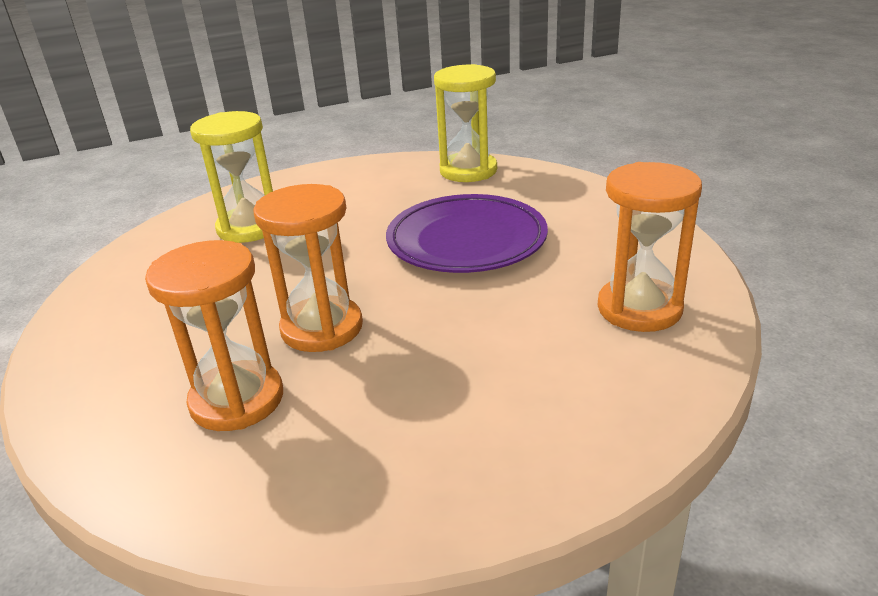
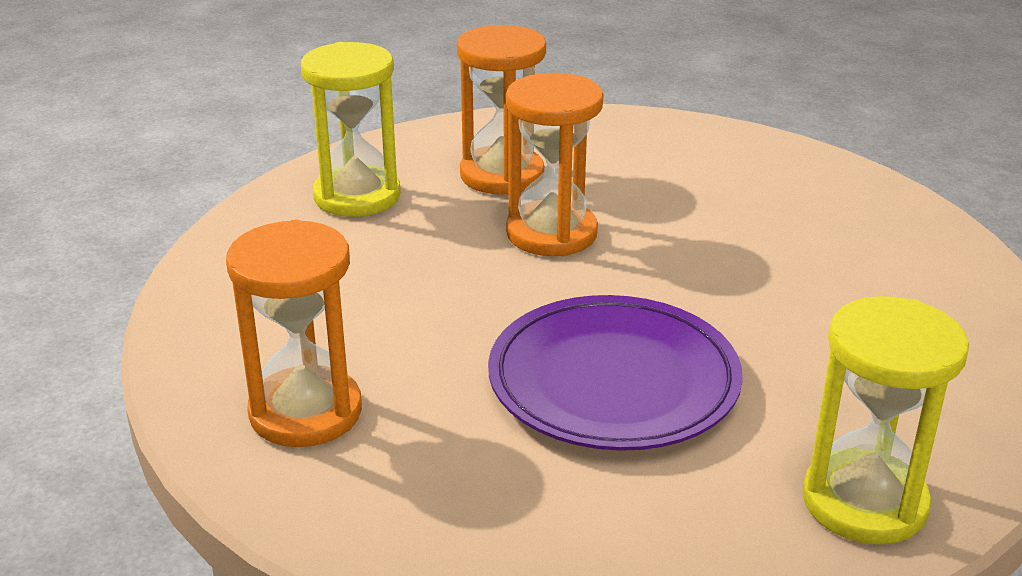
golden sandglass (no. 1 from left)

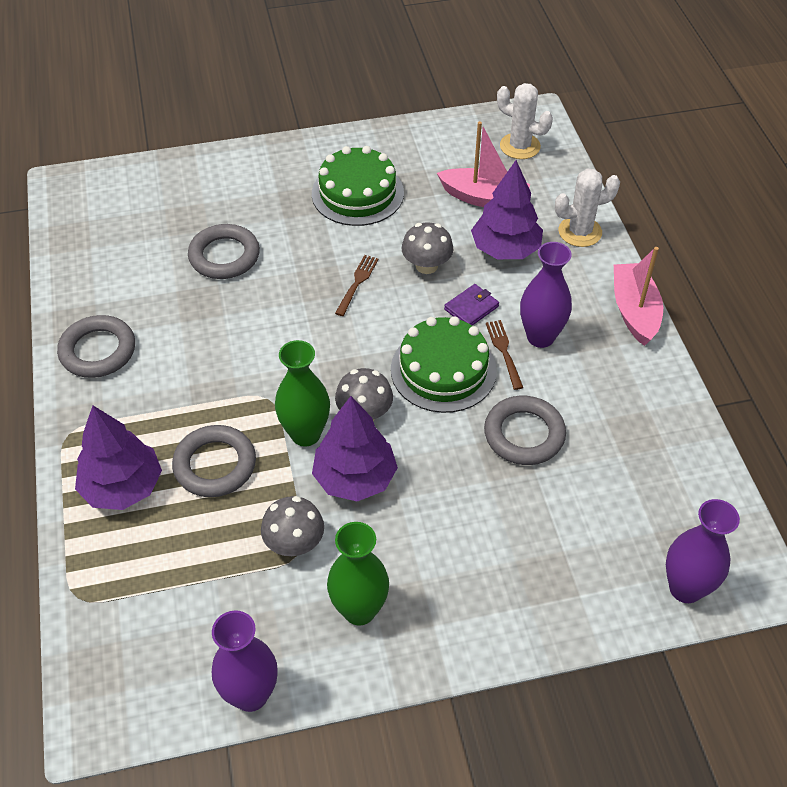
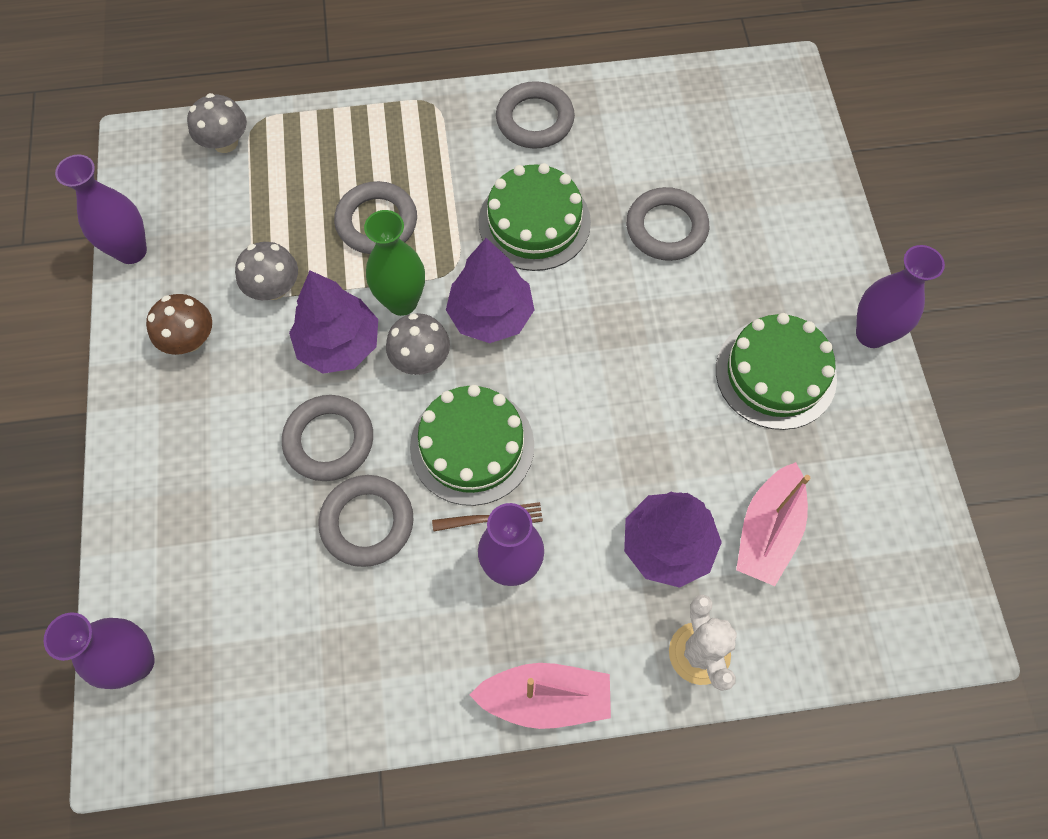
violet tree (no. 2 from left); dark brown mushroom; dark brown table fork (no. 1 from left in the first image); gray mushroom (no. 1 from left); violet wallet; snow-white saguaro cactus (no. 1 from left in the first image); gray ring (no. 1 from left); emerald gateau (no. 2 from left); violet tall vase (no. 4 from left)

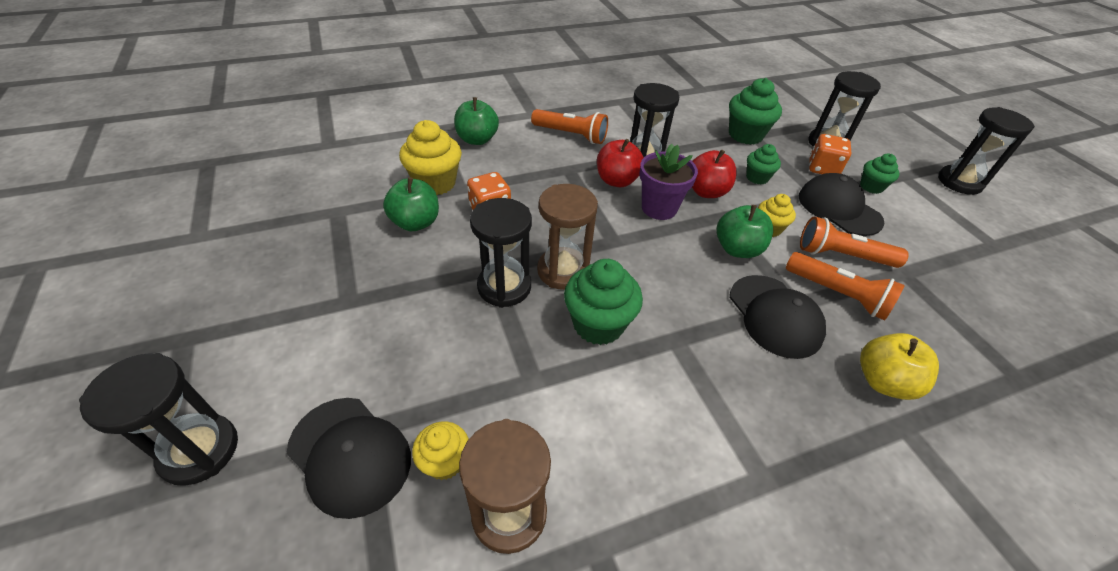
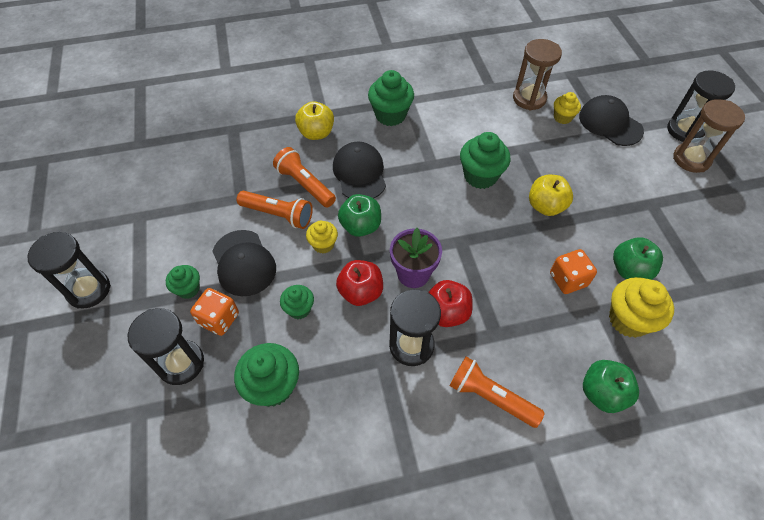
golden apple fruit (no. 2 from left); dark brown sandglass (no. 2 from left); emerald fairy cake (no. 4 from left)

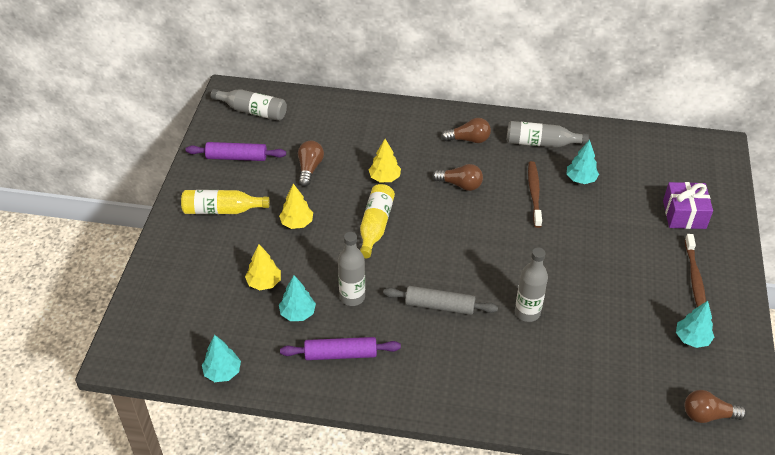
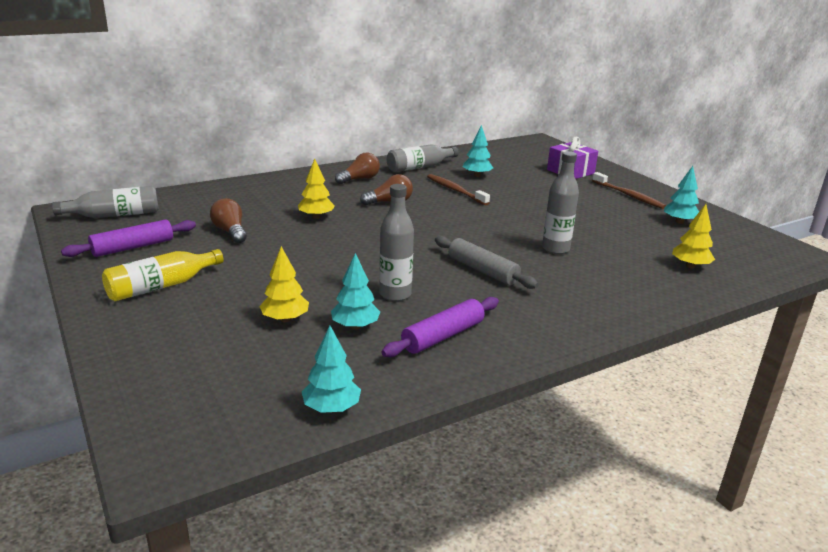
golden tree (no. 3 from left); golden bottle (no. 2 from left in the first image); gray rolling pin; dark brown lightbulb (no. 4 from left in the first image)

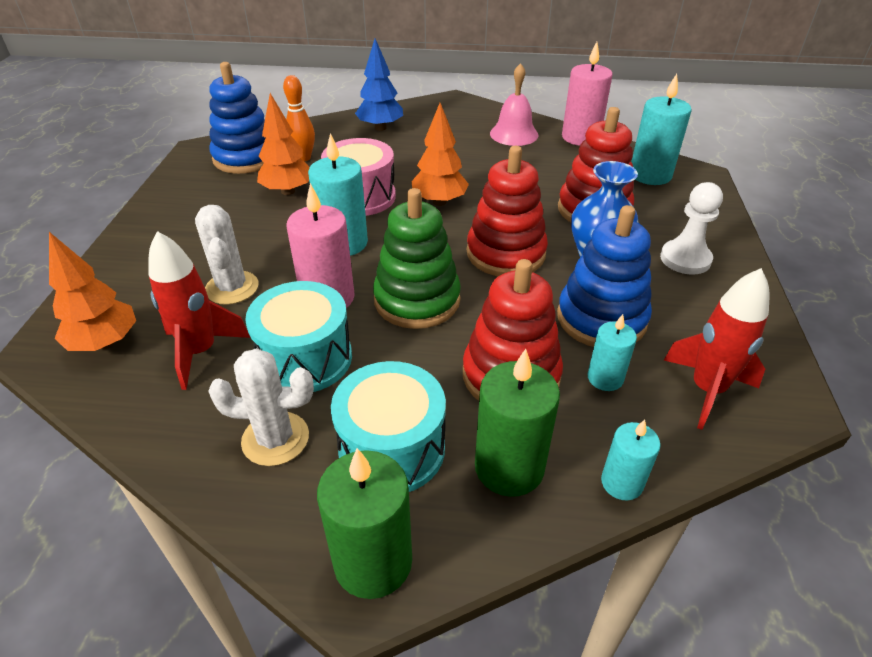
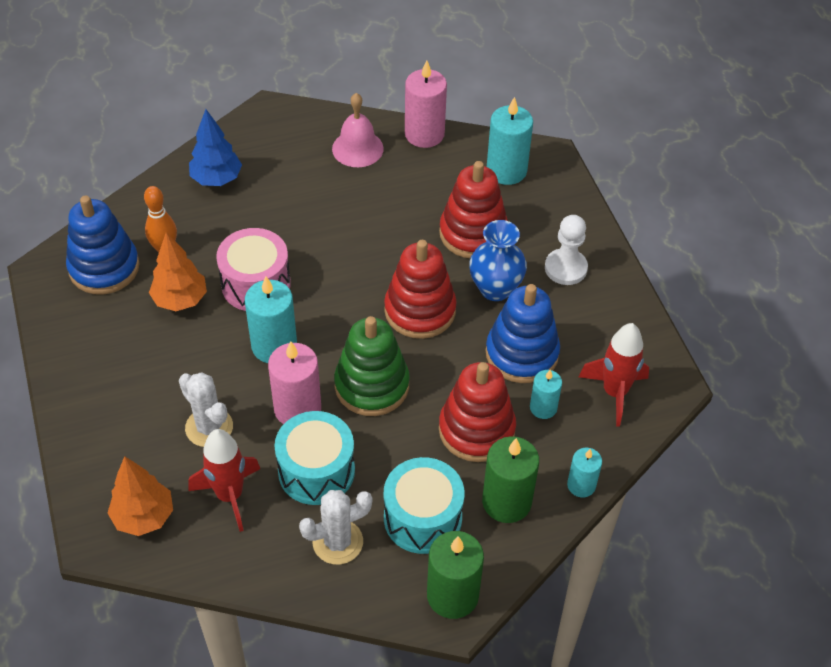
orange-coloured tree (no. 3 from left in the first image)

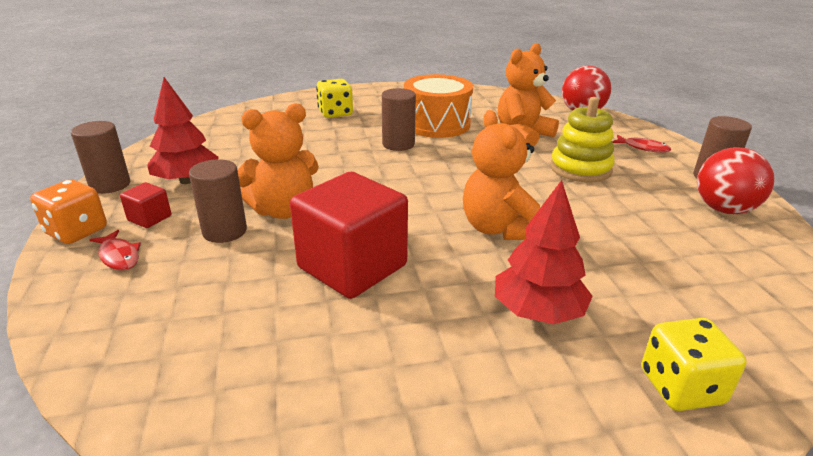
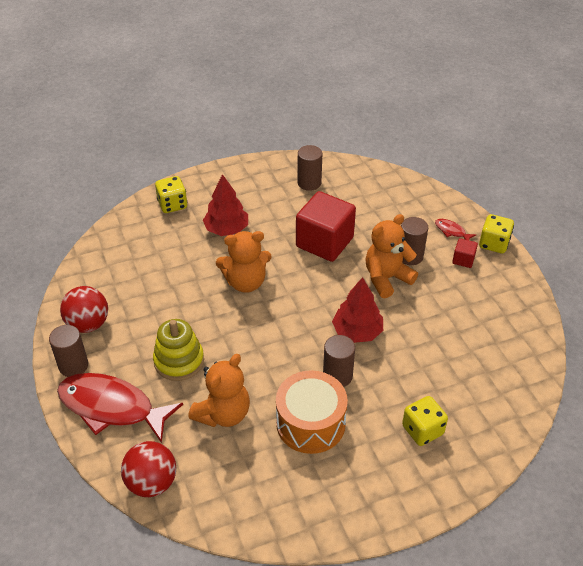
golden dice (no. 3 from left); dark brown cylinder shape (no. 2 from left); crimson tree (no. 2 from left); orange-coloured teddy bear (no. 2 from left); crimson fish (no. 1 from left)

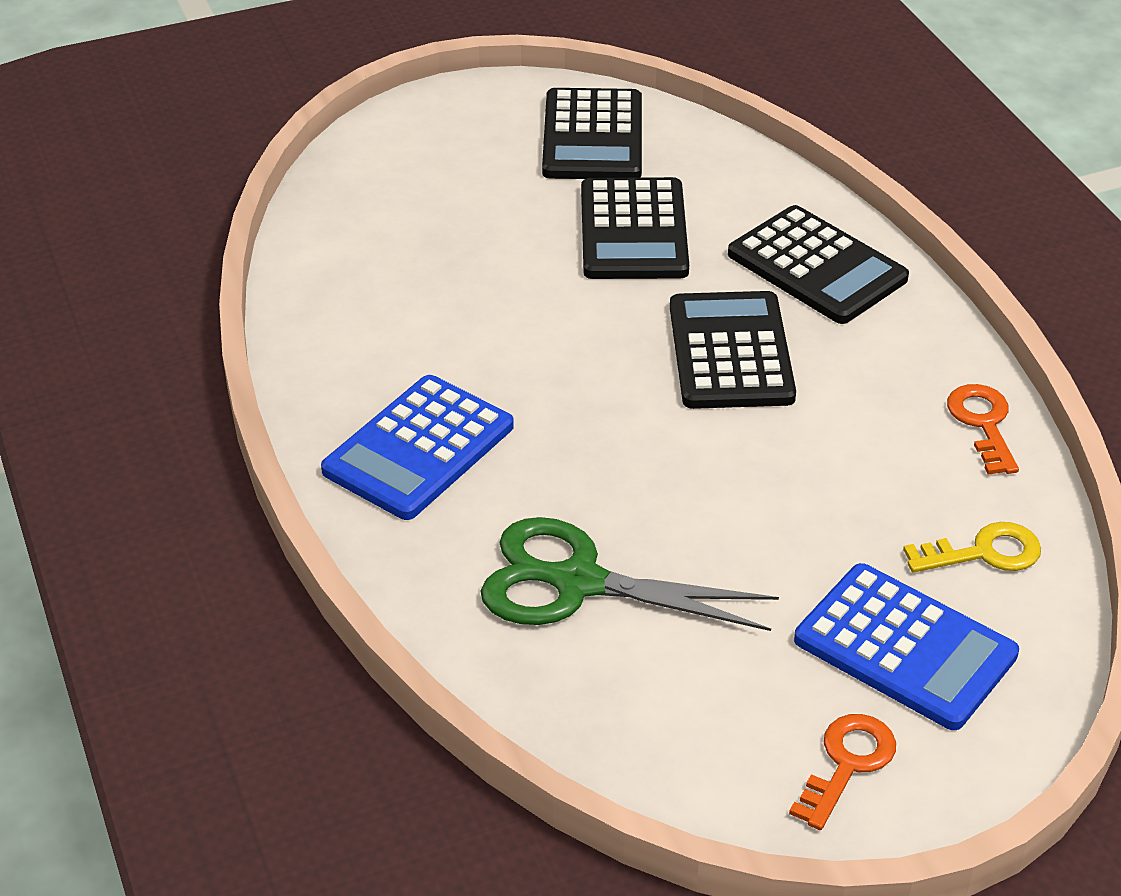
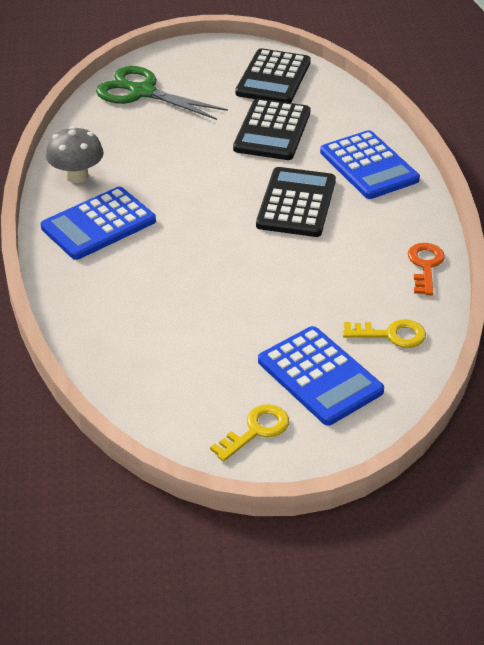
emerald pair of scissors; royal blue pocket calculator (no. 3 from left); golden latchkey (no. 1 from left); gray mushroom

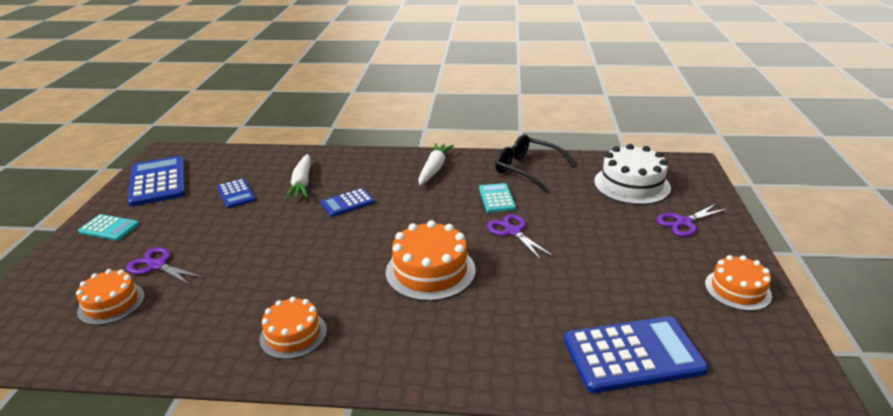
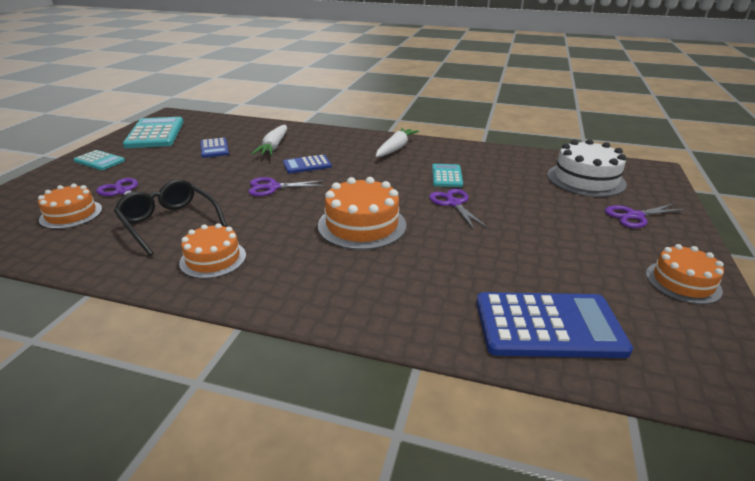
teal pocket calculator (no. 2 from left); ebony eyeglasses; violet pair of scissors (no. 2 from left)

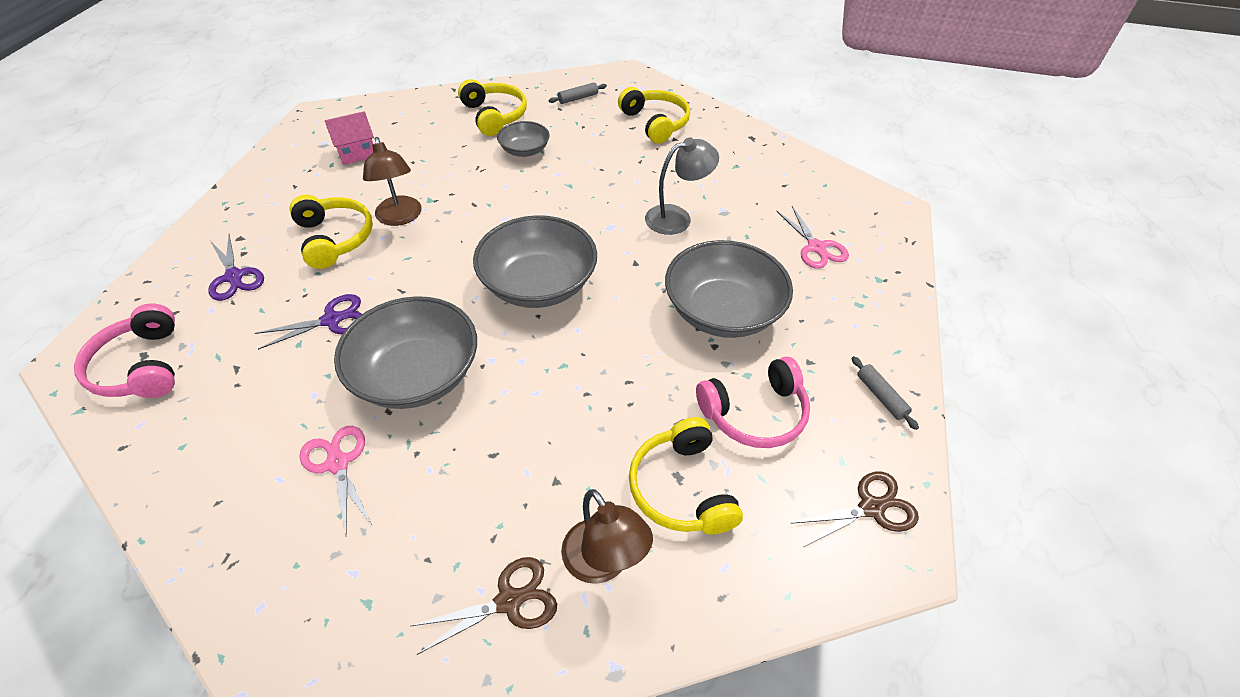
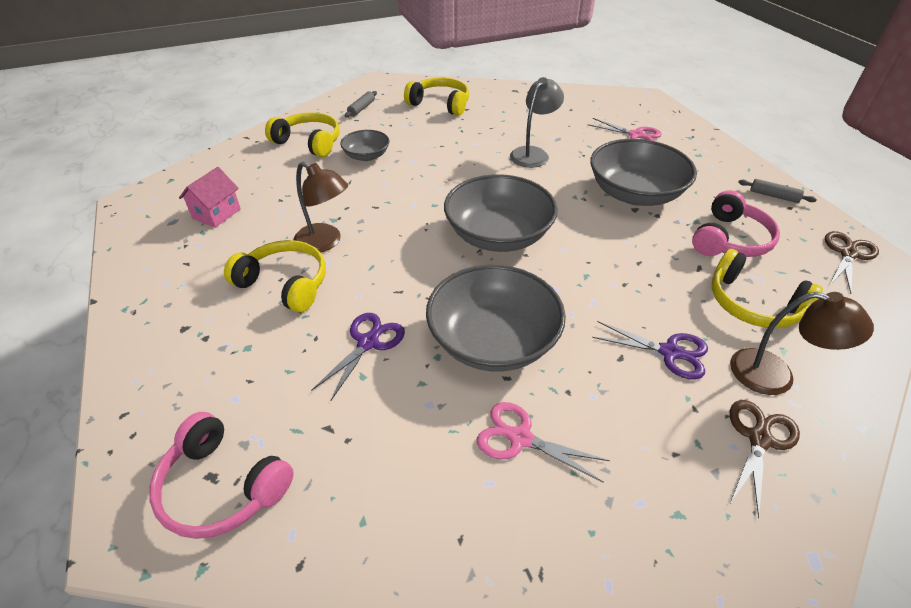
violet pair of scissors (no. 2 from left)

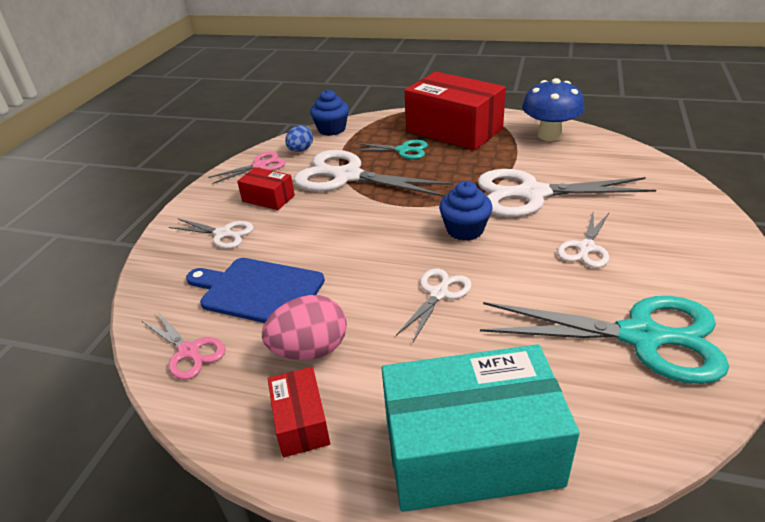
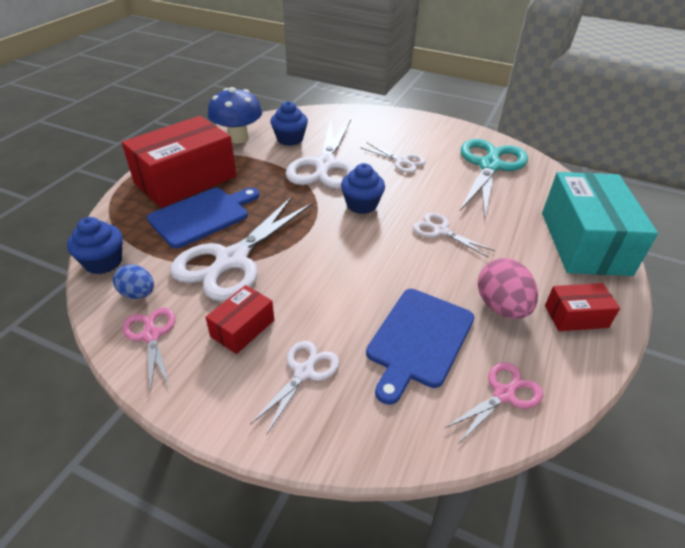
royal blue bread board (no. 1 from left); royal blue fairy cake (no. 2 from left)

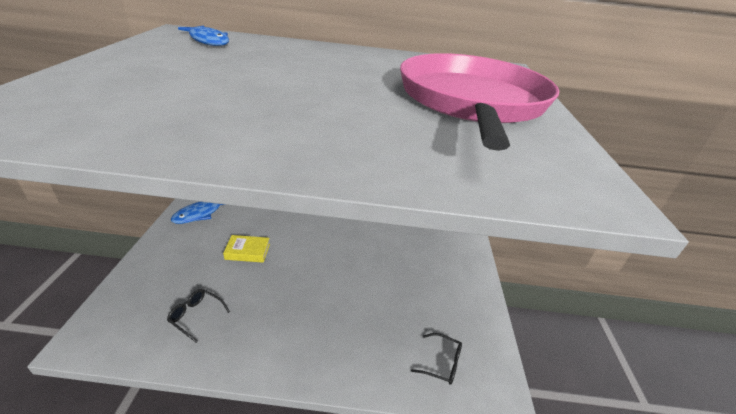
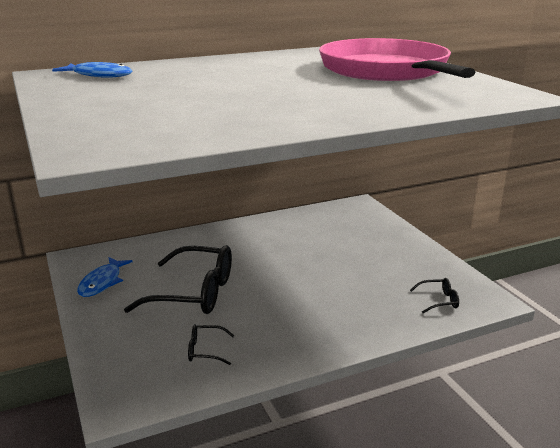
ebony eyeglasses (no. 1 from left)

